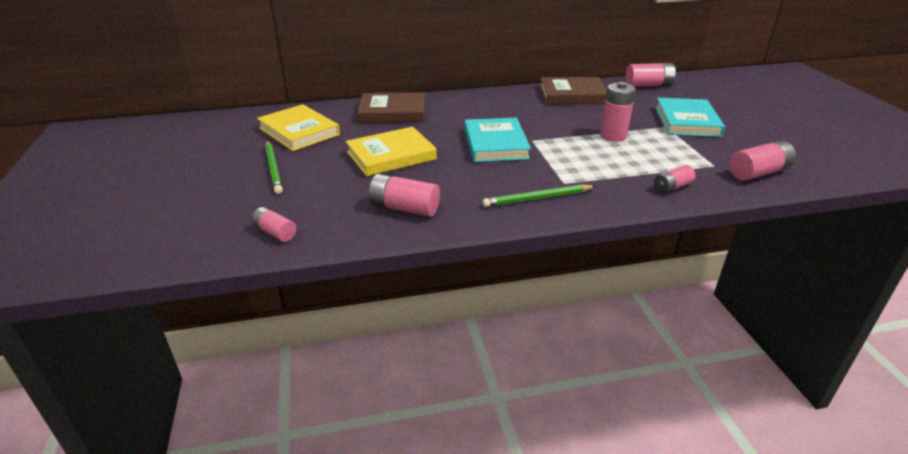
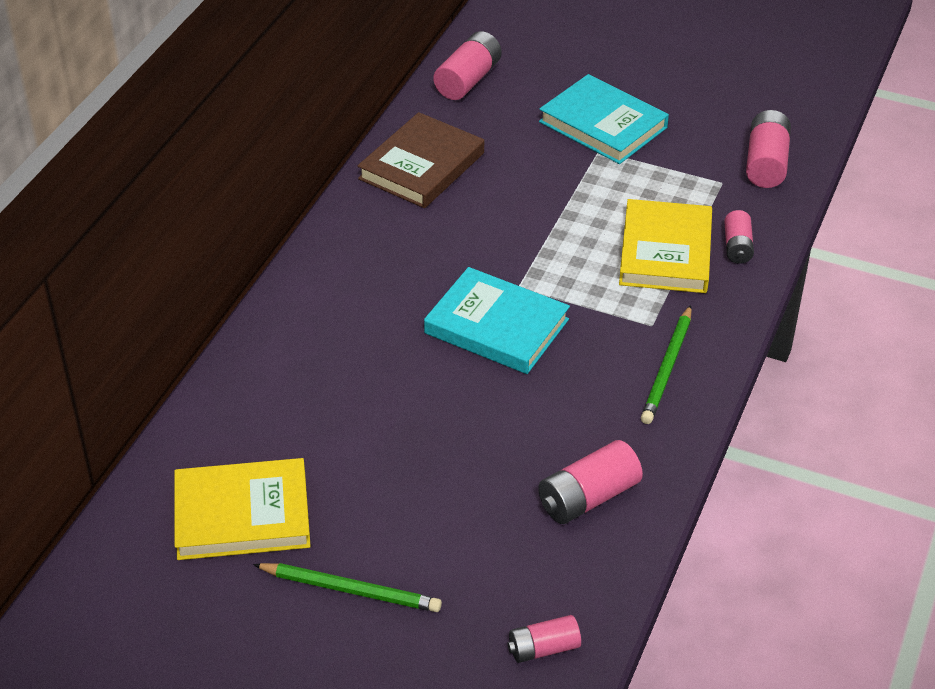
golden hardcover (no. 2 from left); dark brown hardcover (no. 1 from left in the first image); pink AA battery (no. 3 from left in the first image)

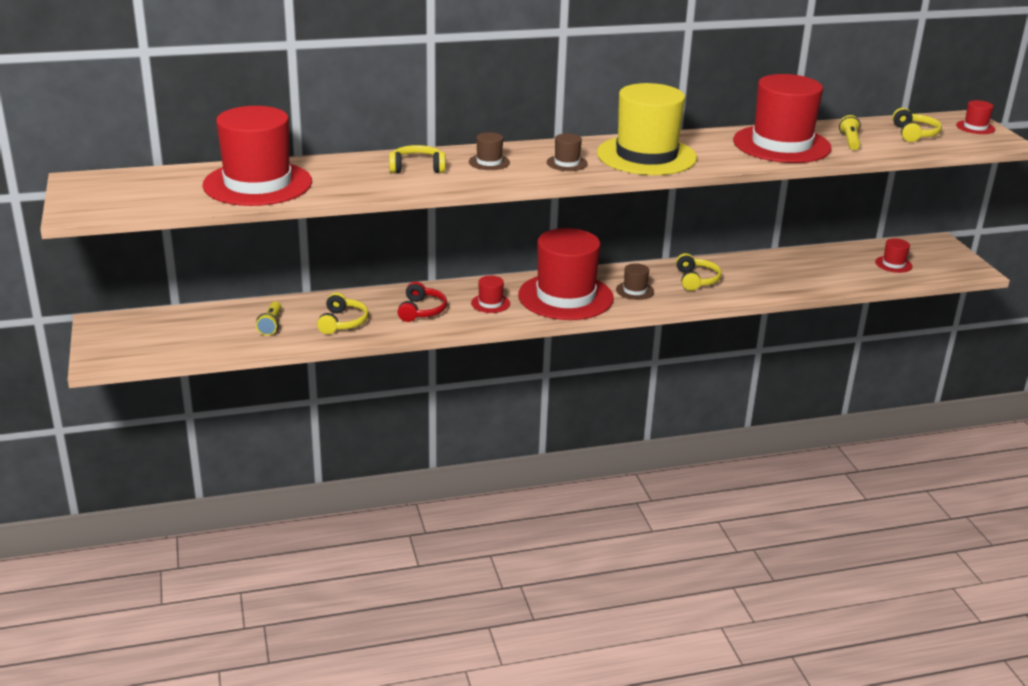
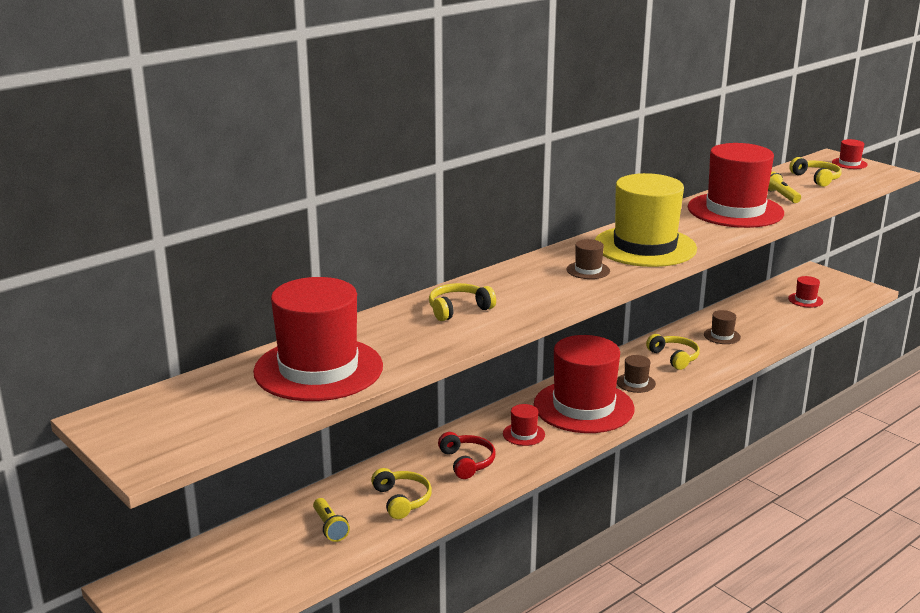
dark brown tall hat (no. 3 from left)

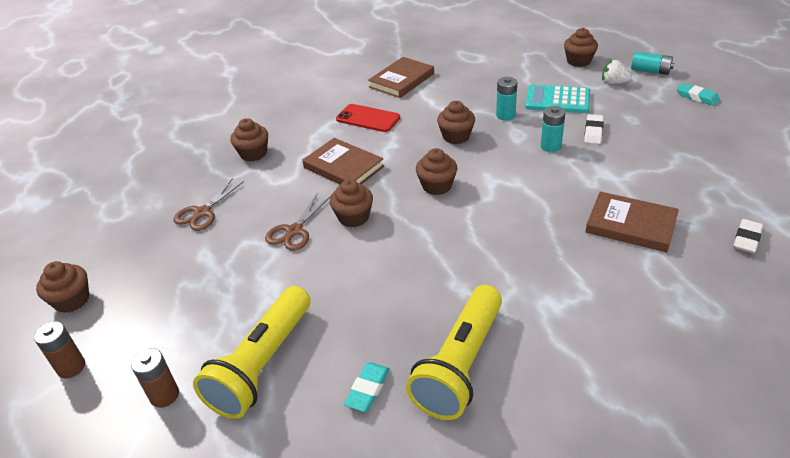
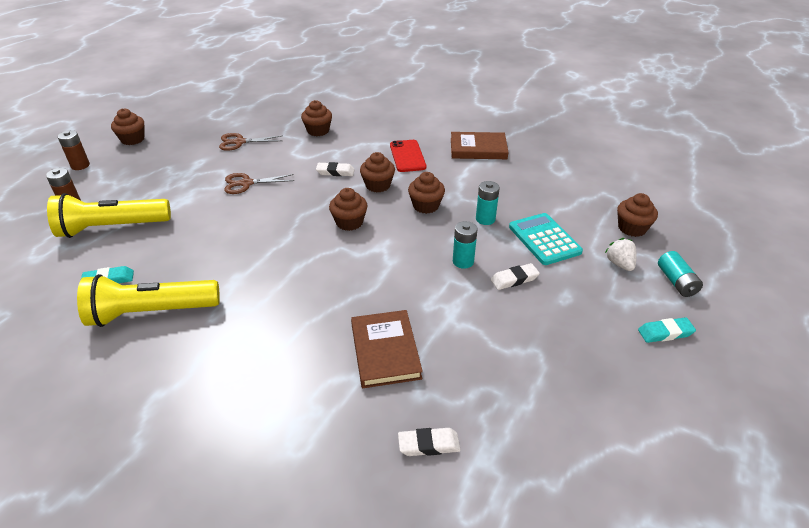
snow-white pencil eraser (no. 1 from left); dark brown fairy cake (no. 4 from left); teal pencil eraser (no. 2 from left)

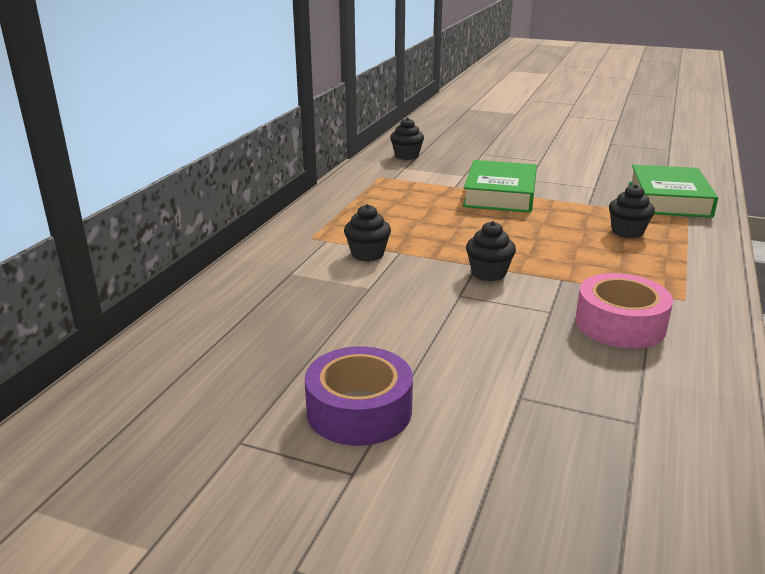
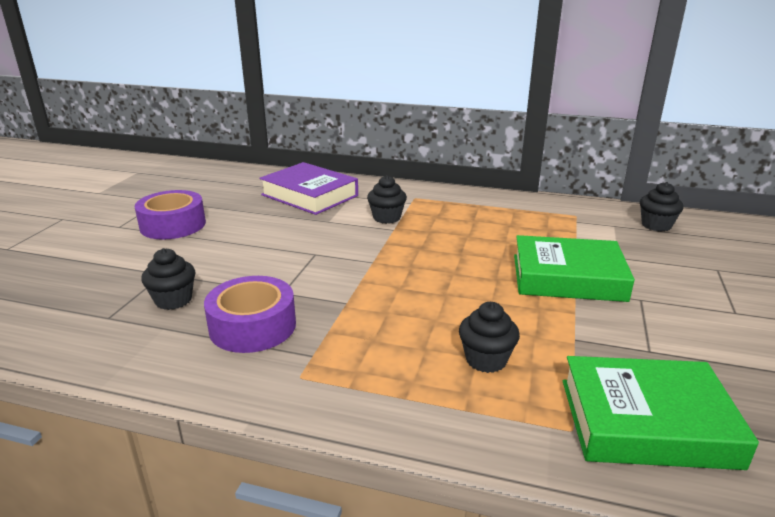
ebony fairy cake (no. 1 from left); violet roll of tape (no. 2 from left); violet hardcover

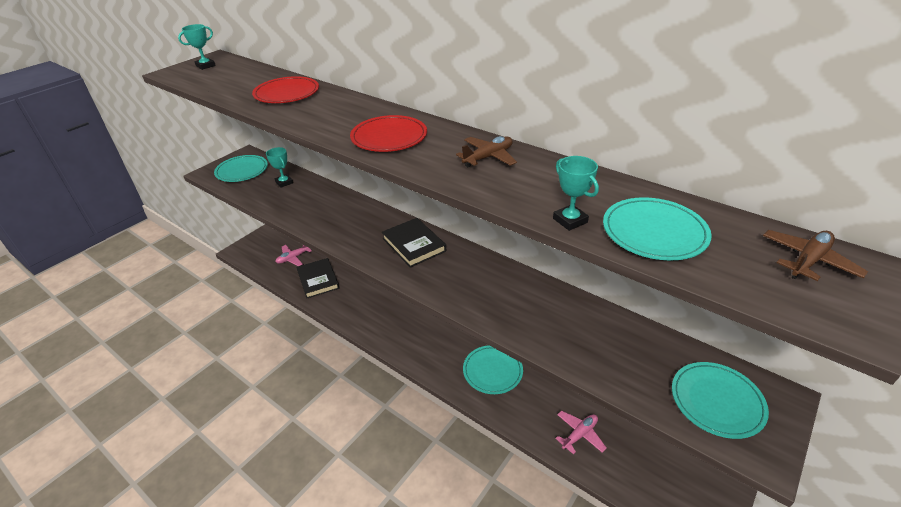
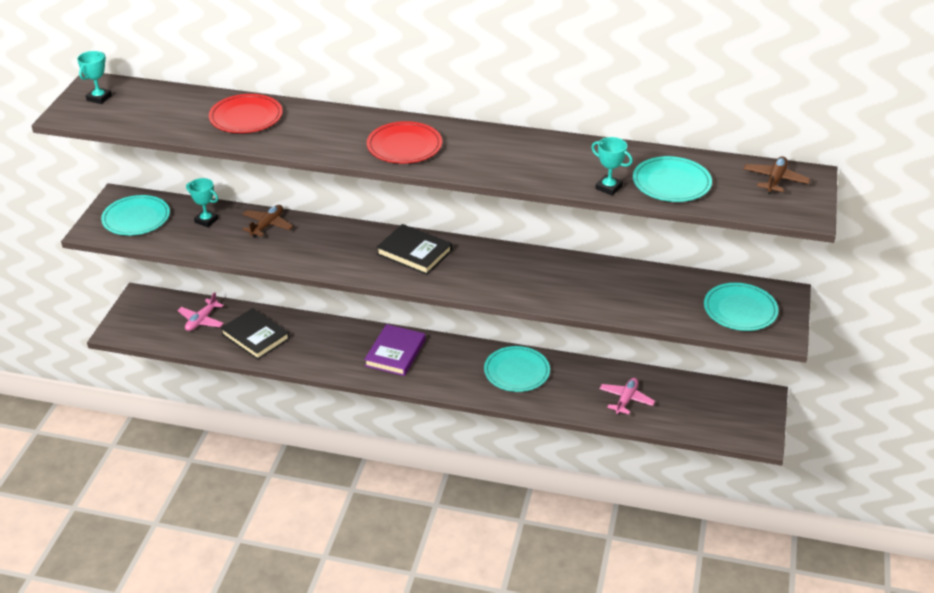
dark brown plane (no. 1 from left); violet hardcover

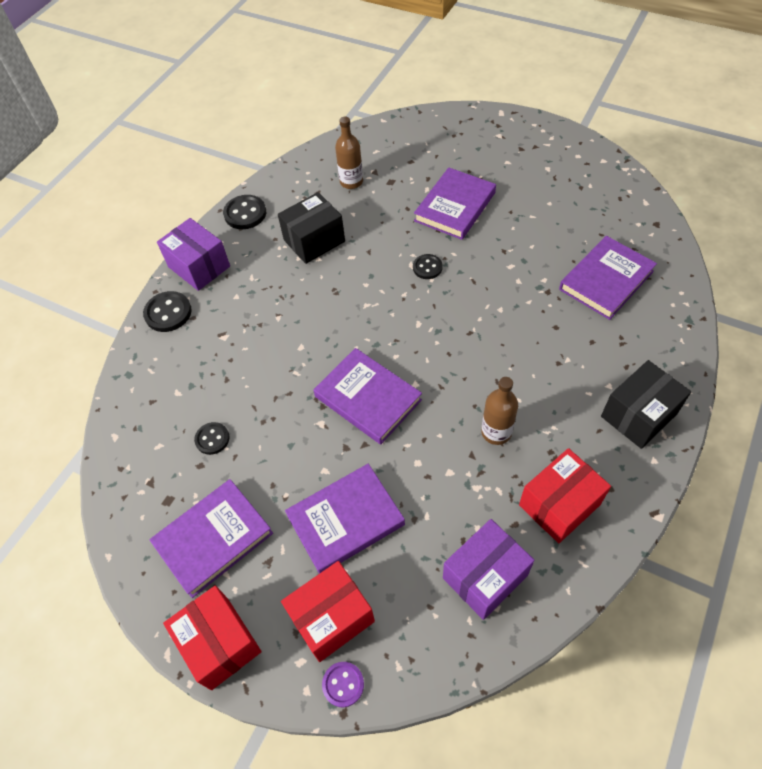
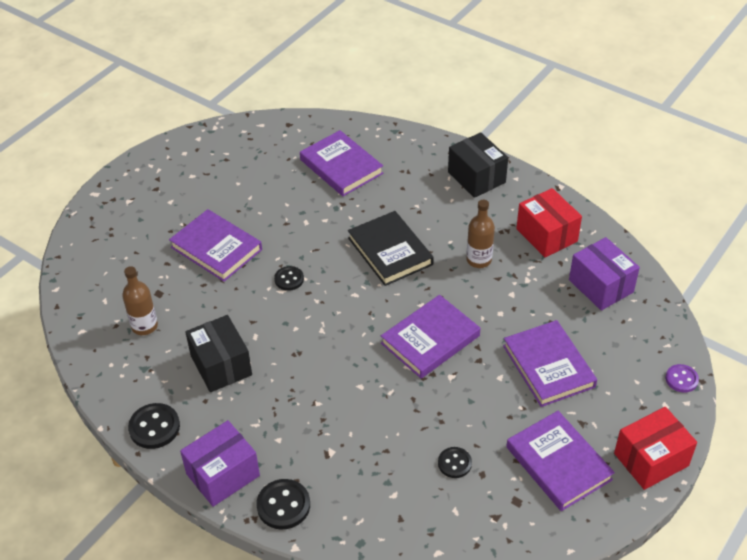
crimson parcel (no. 2 from left in the first image); ebony hardcover

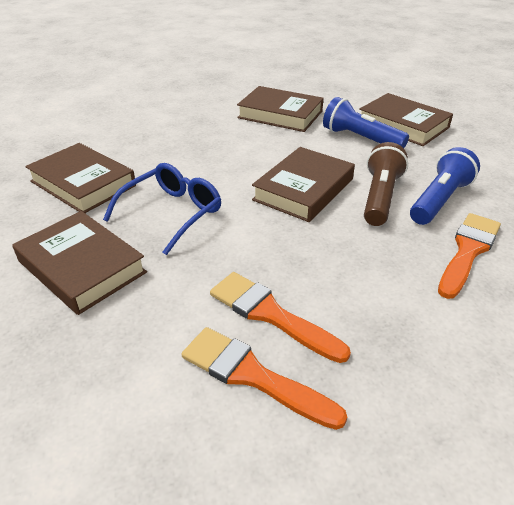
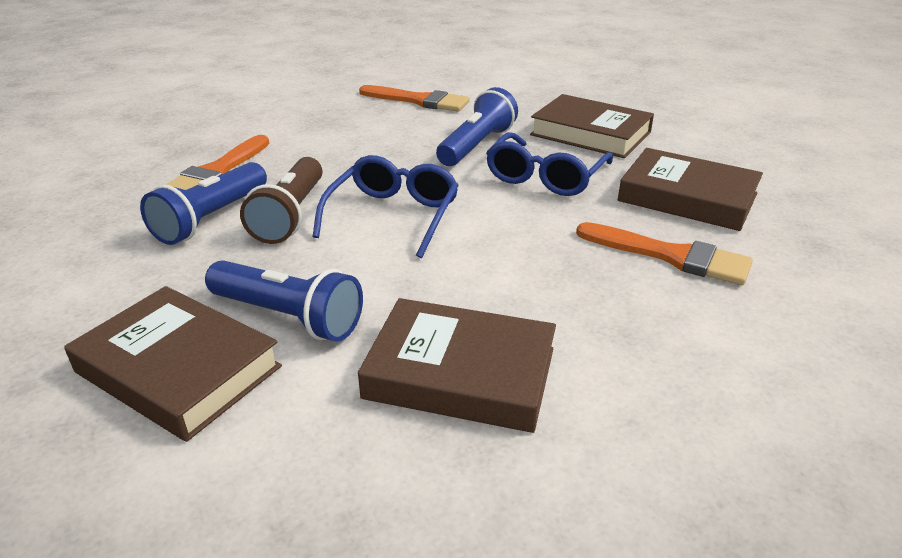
orange-coloured paint brush (no. 3 from left); royal blue eyeglasses (no. 1 from left); royal blue flashlight (no. 3 from left)

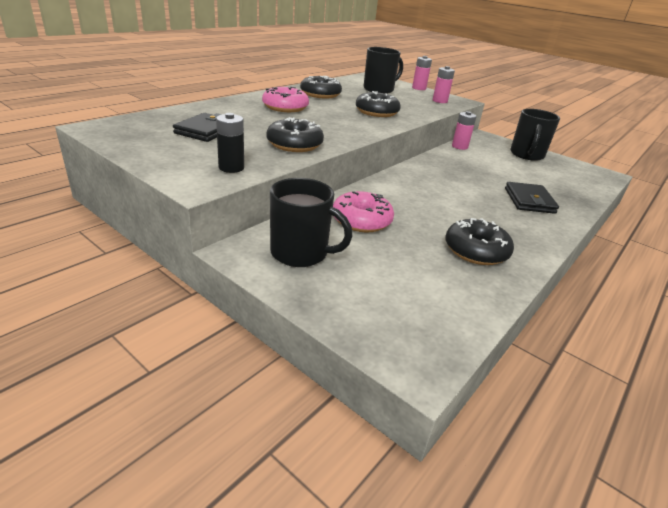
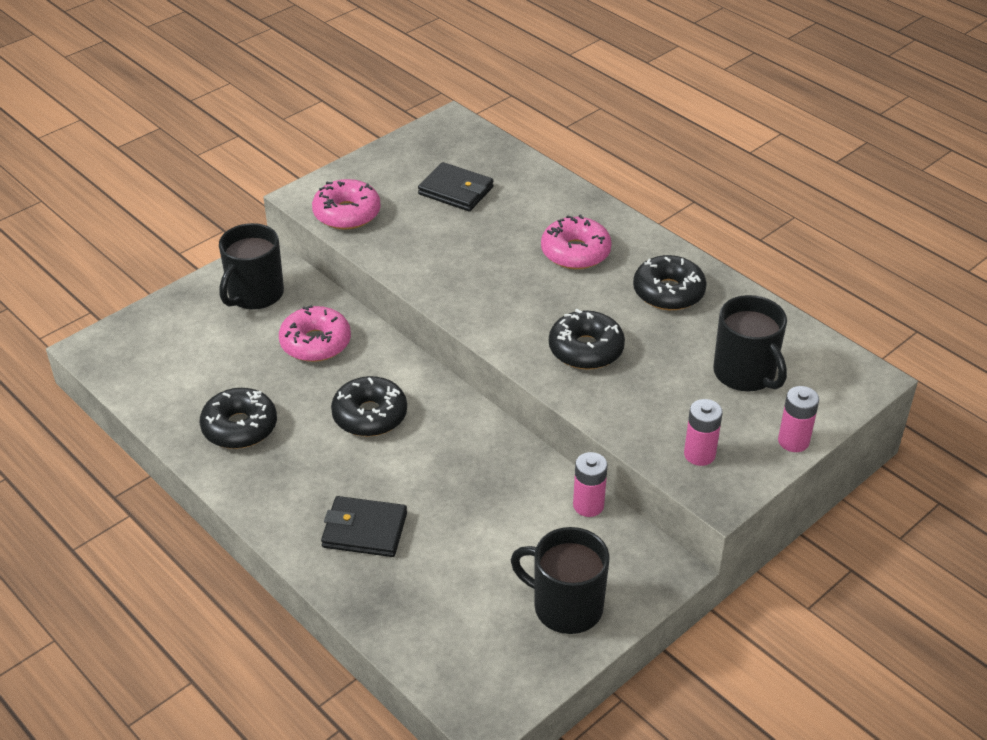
pink donut (no. 2 from left); ebony donut (no. 2 from left)

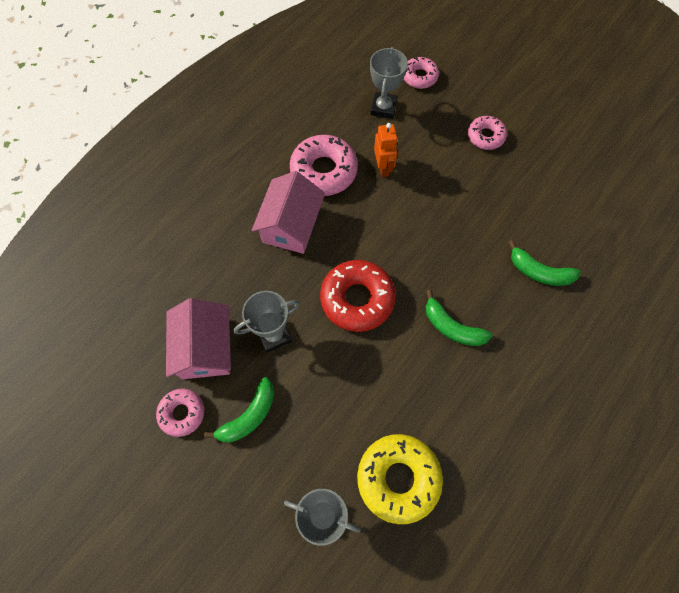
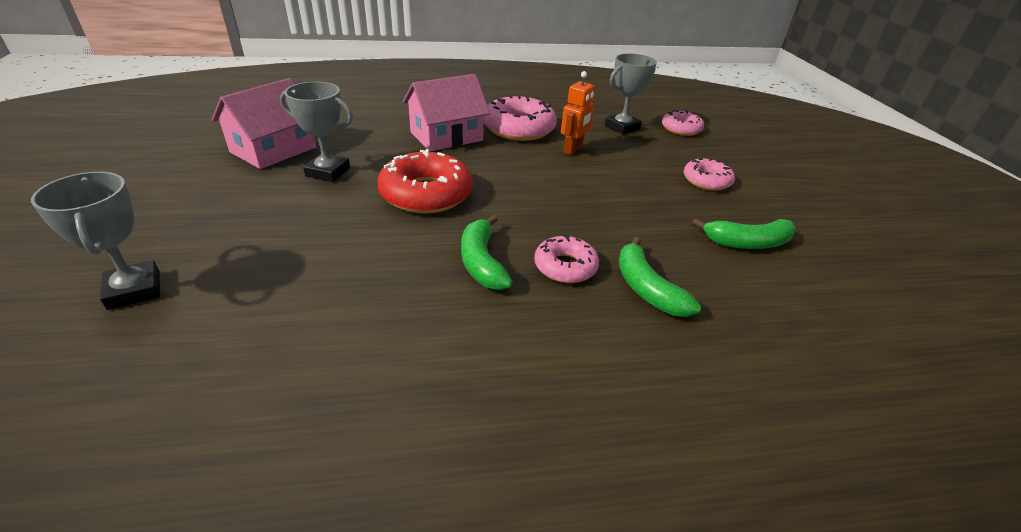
pink donut (no. 2 from left); emerald banana (no. 3 from left); golden donut

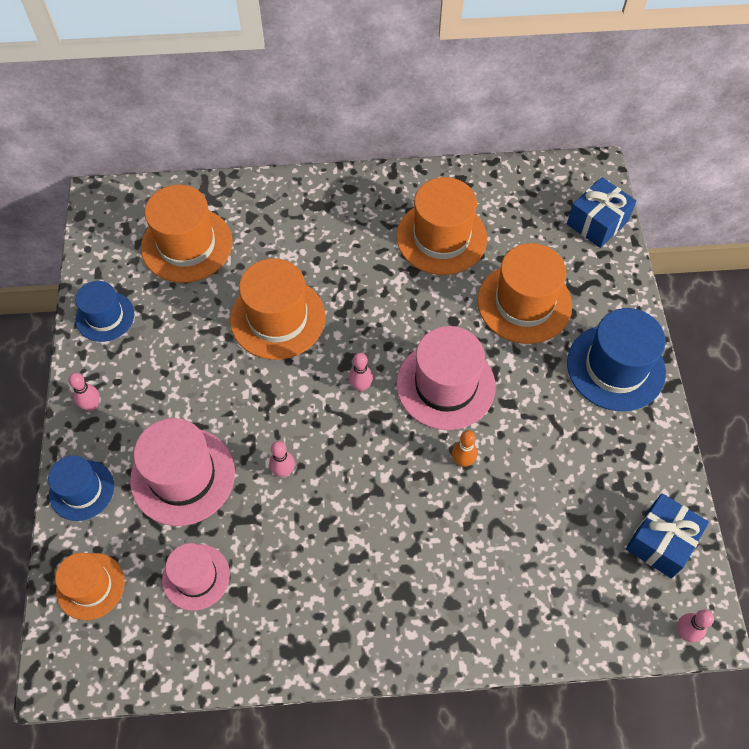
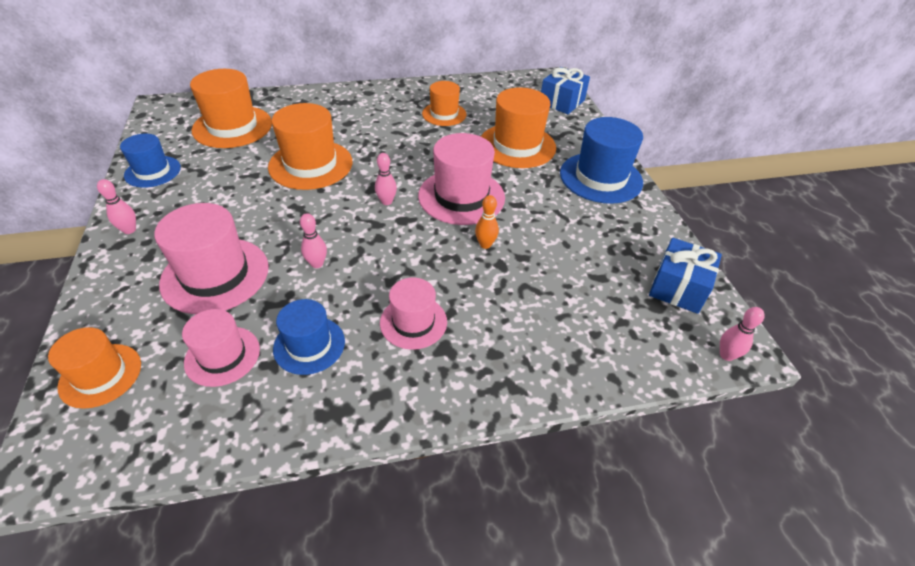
royal blue tall hat (no. 2 from left); orange-coloured tall hat (no. 4 from left); pink tall hat (no. 3 from left)

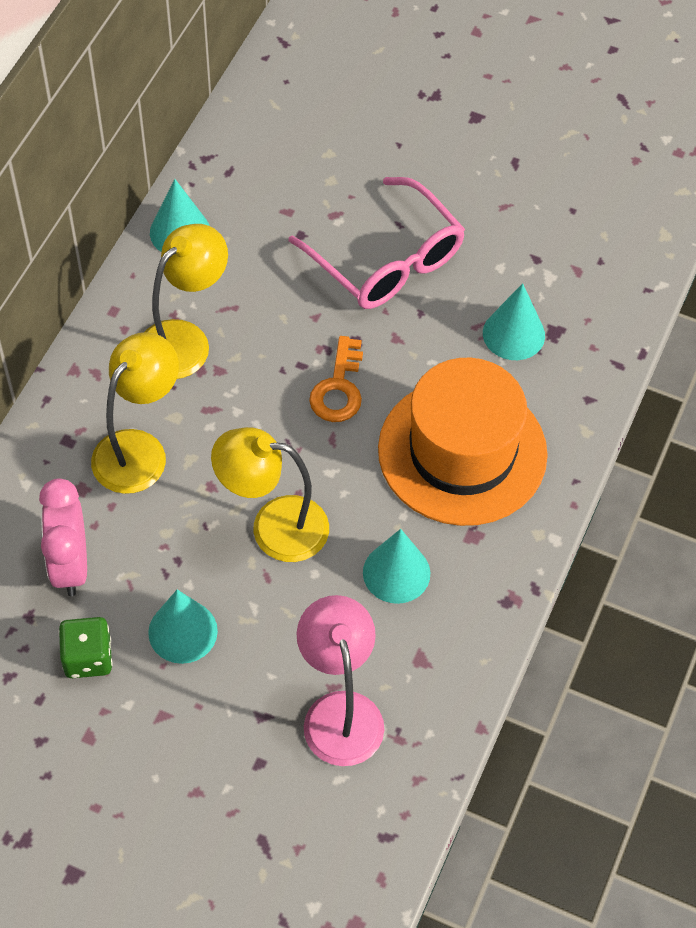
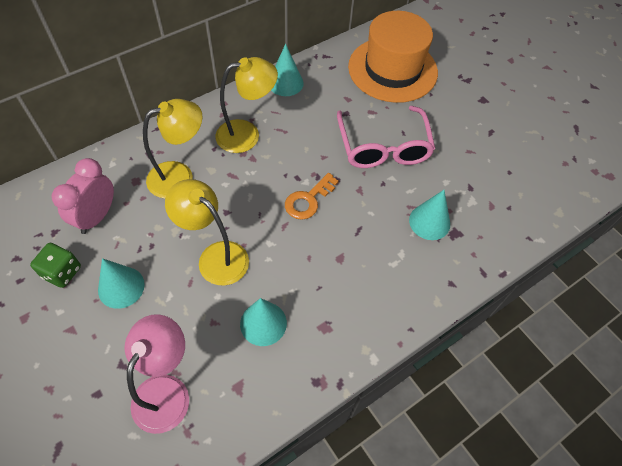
orange-coloured tall hat

